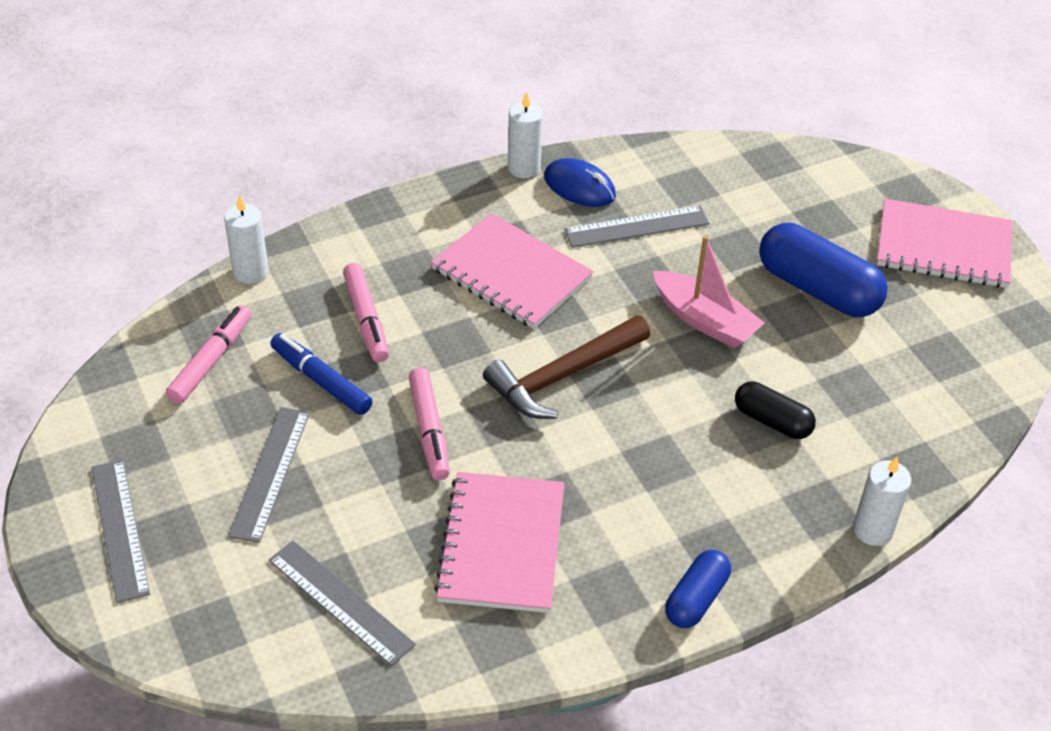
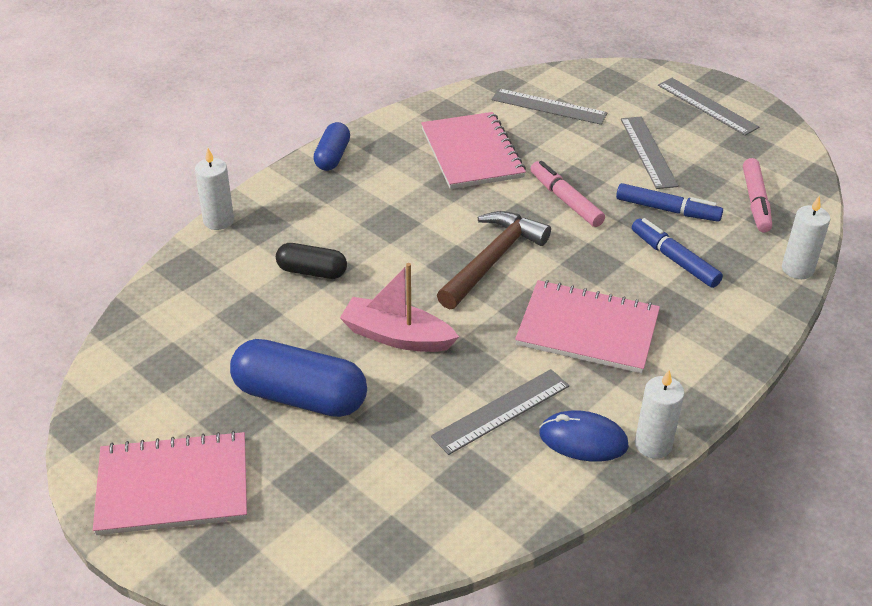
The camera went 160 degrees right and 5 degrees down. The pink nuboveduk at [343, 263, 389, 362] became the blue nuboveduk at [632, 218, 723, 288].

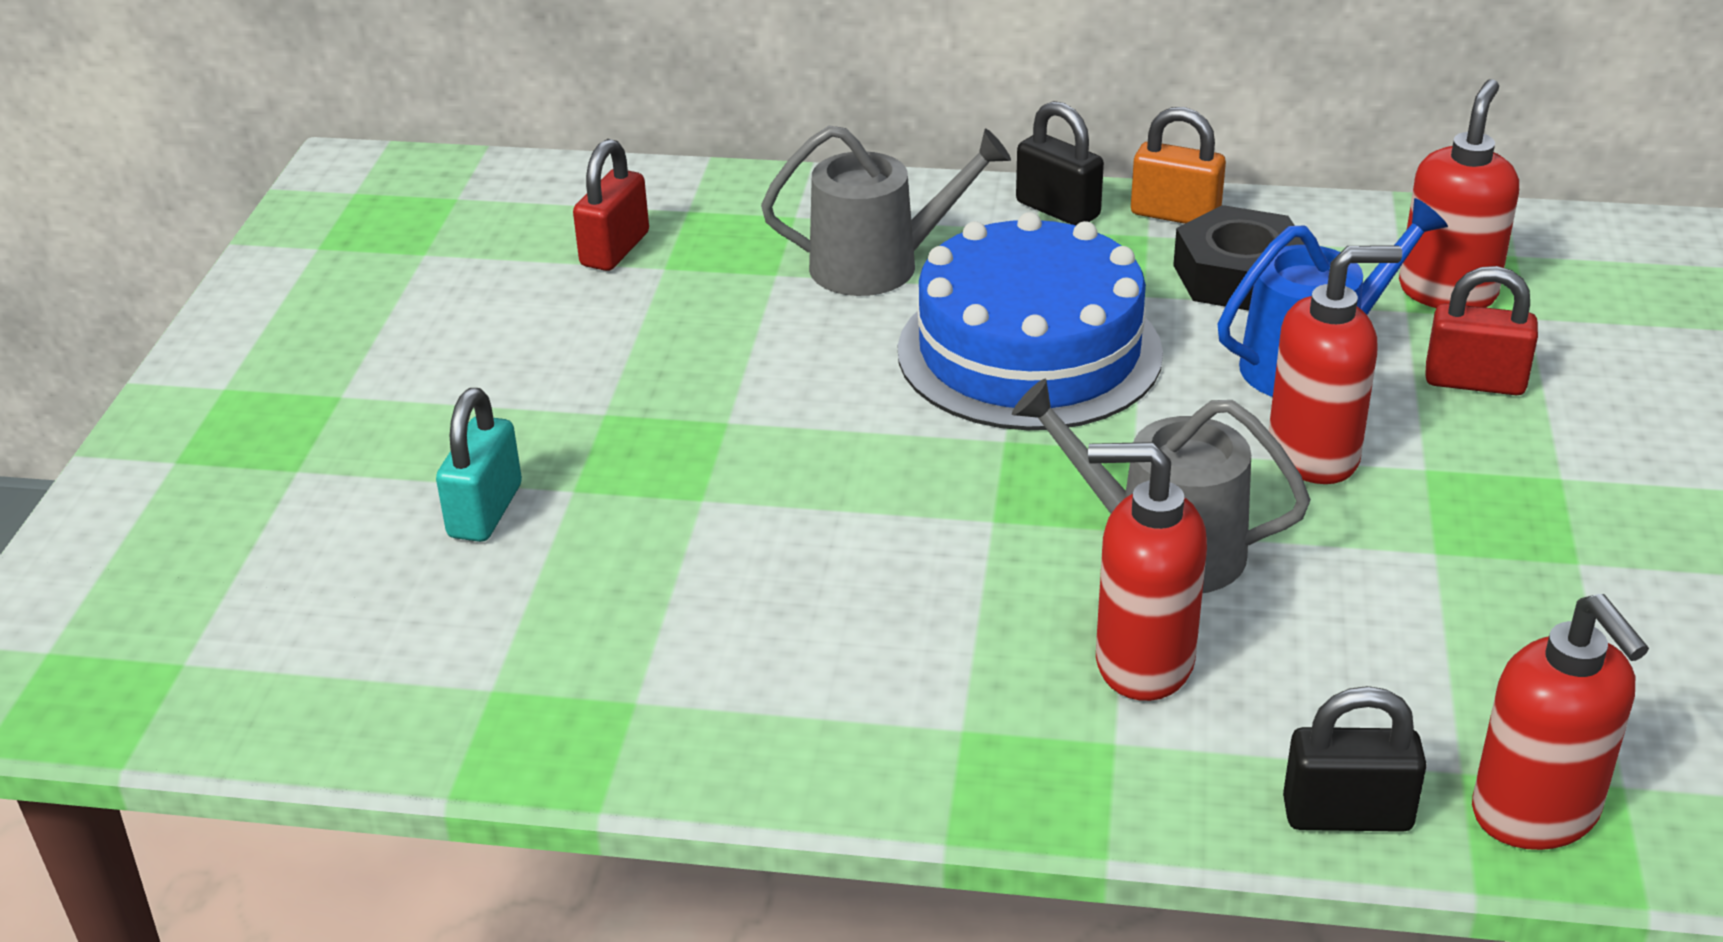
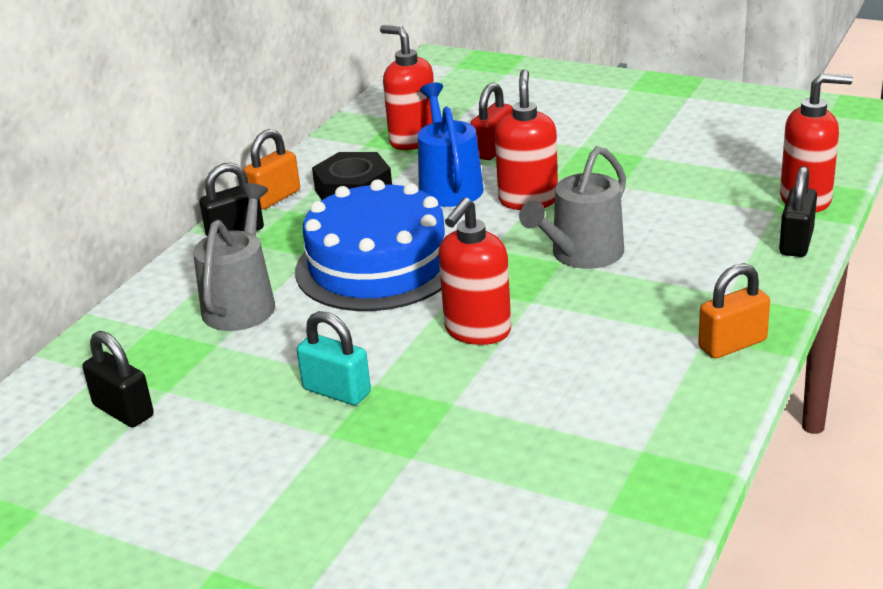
The camera went 70 degrees left and 5 degrees down. The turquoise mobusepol moved from [436, 388, 522, 542] to [297, 311, 371, 405]. The red mobusepol at [573, 139, 649, 271] became the black mobusepol at [83, 331, 154, 427]. The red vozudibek moved from [1088, 442, 1207, 701] to [438, 197, 511, 345]. The orange mobusepol at [698, 263, 770, 359] appeared.

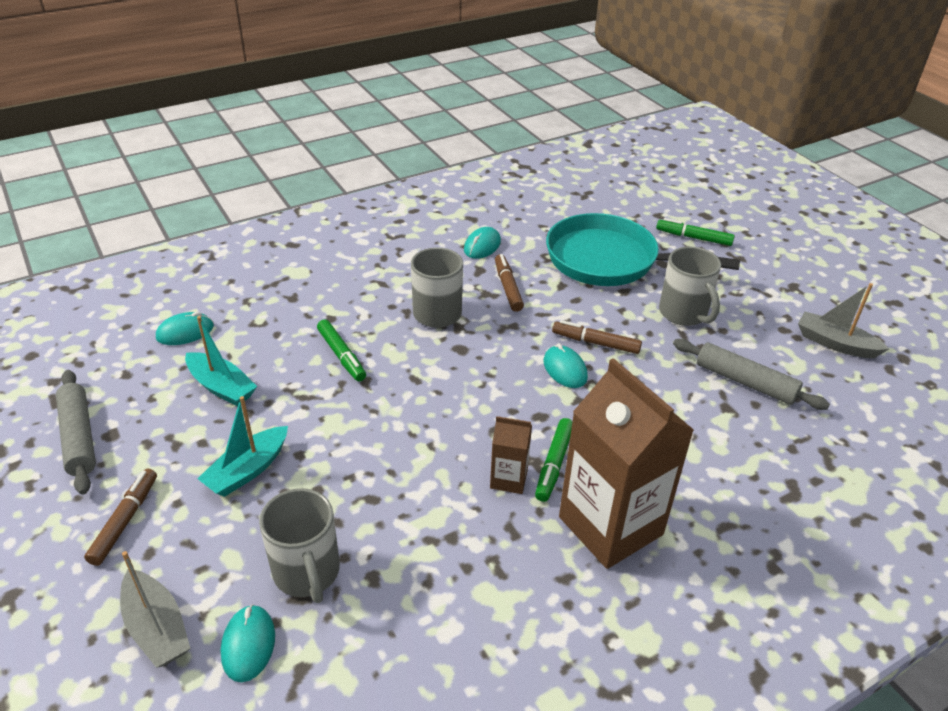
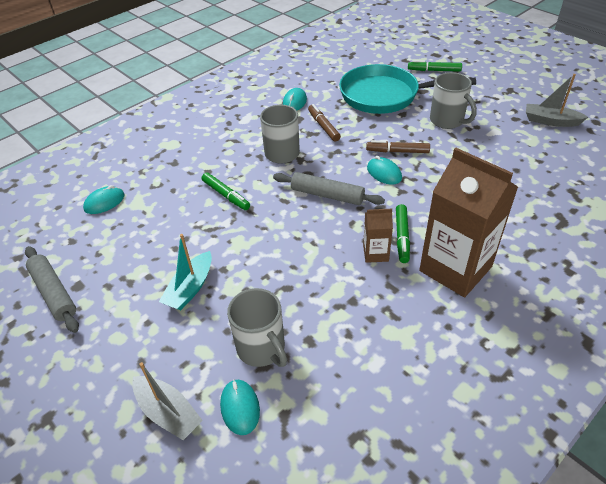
The camera went 10 degrees left and 5 degrees up. The brown nuboveduk at [84, 469, 157, 566] disappeared. The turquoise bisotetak at [185, 316, 257, 406] disappeared. The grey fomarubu moved from [673, 339, 830, 410] to [273, 172, 385, 205].

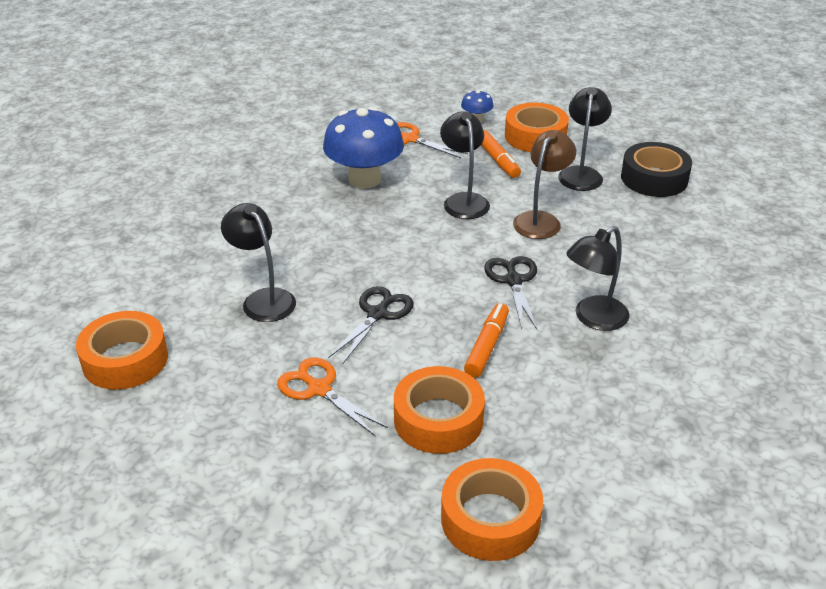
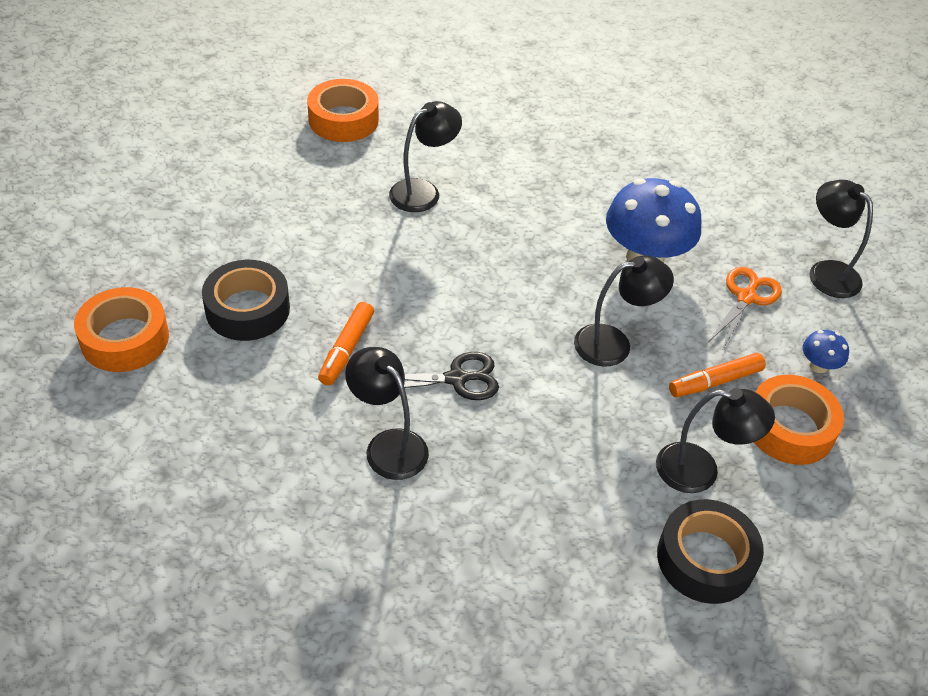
The camera went 85 degrees right and 10 degrees up. The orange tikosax at [277, 358, 388, 437] disappeared. The black tikosax at [328, 286, 414, 365] disappeared. The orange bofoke at [394, 366, 485, 454] became the black bofoke at [202, 260, 290, 341]. The orange nuboveduk at [464, 303, 509, 378] turned 90 degrees clockwise. The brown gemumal at [513, 130, 576, 239] disappeared. The black gemumal at [810, 180, 873, 298] appeared.

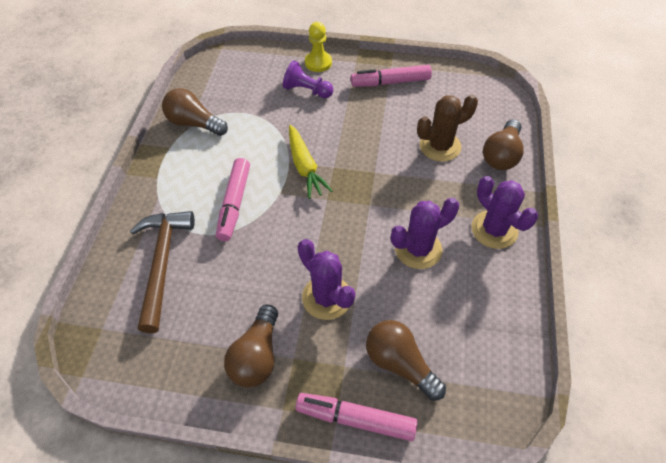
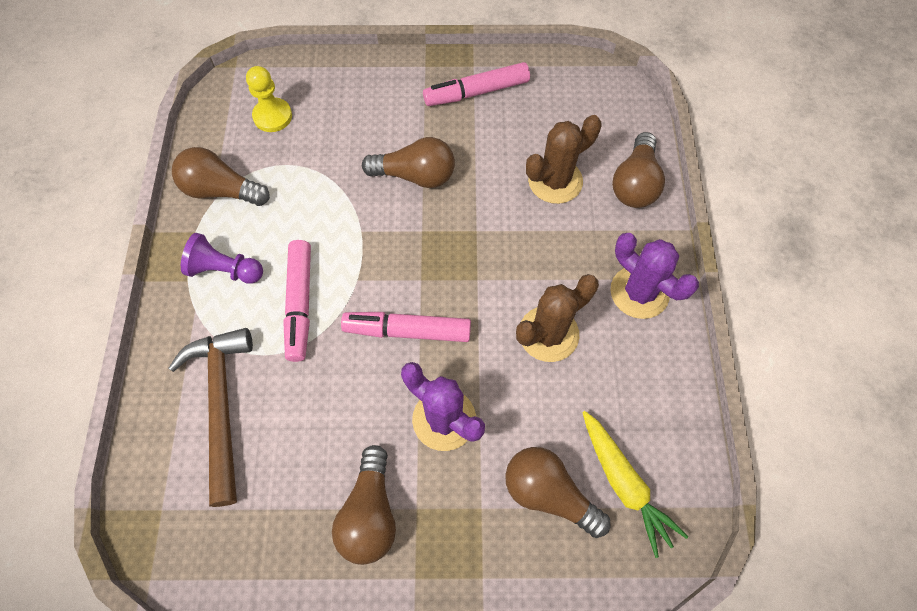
The camera went 10 degrees left and 10 degrees up. The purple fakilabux moved from [283, 60, 333, 98] to [181, 233, 263, 284]. The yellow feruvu moved from [289, 125, 333, 199] to [582, 411, 688, 558]. The pink nuboveduk moved from [296, 393, 417, 441] to [341, 312, 471, 342]. The yellow fakilabux moved from [305, 22, 332, 72] to [246, 66, 292, 132]. The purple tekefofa at [391, 198, 459, 269] became the brown tekefofa at [516, 274, 599, 362]. The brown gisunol at [362, 137, 455, 188] appeared.

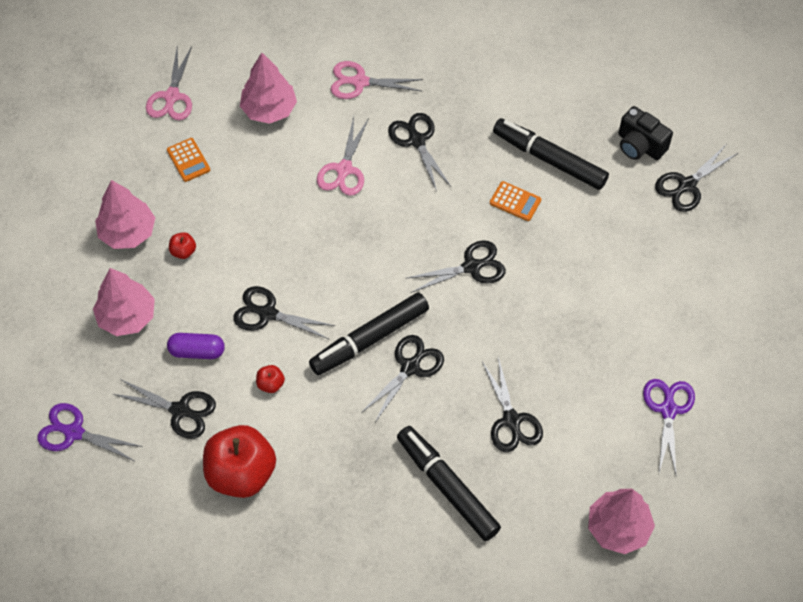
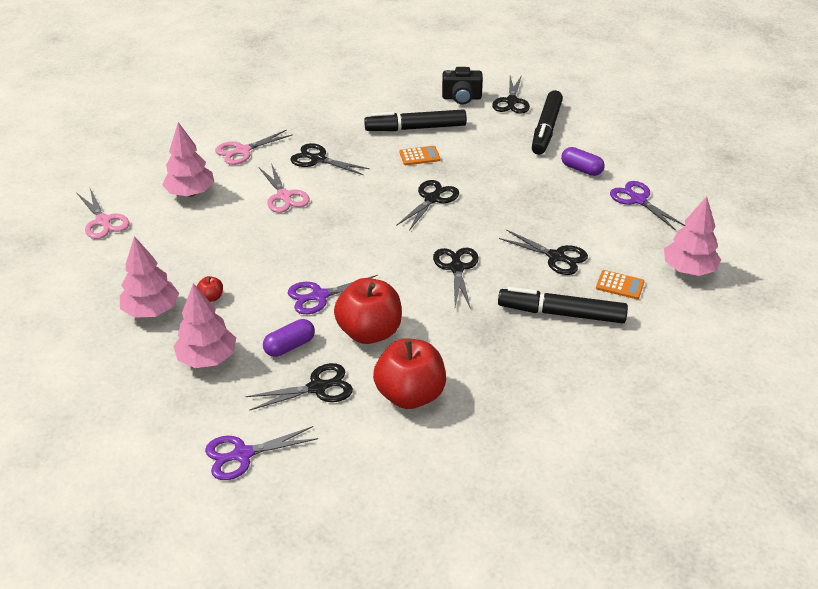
The camera went 40 degrees left and 20 degrees down. The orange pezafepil moved from [167, 138, 210, 182] to [596, 270, 645, 299]. The black tikosax at [233, 286, 335, 339] became the purple tikosax at [288, 275, 378, 314]. The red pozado at [256, 365, 285, 393] changed to 2.45 times the size. The black nuboveduk moved from [309, 293, 429, 375] to [532, 90, 563, 155]. The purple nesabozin at [561, 147, 605, 176] appeared.

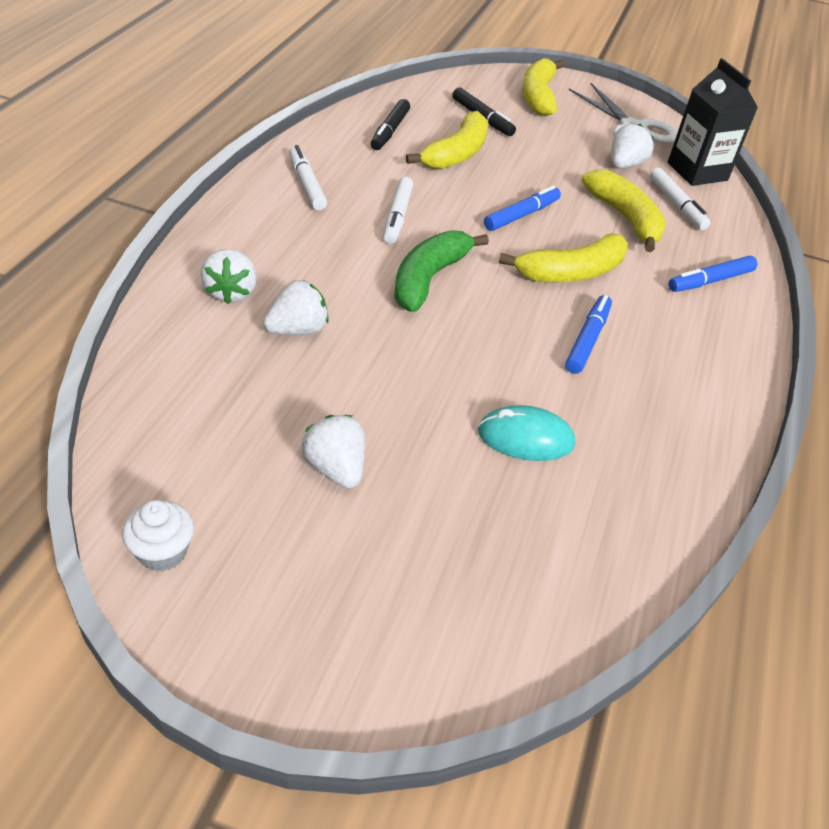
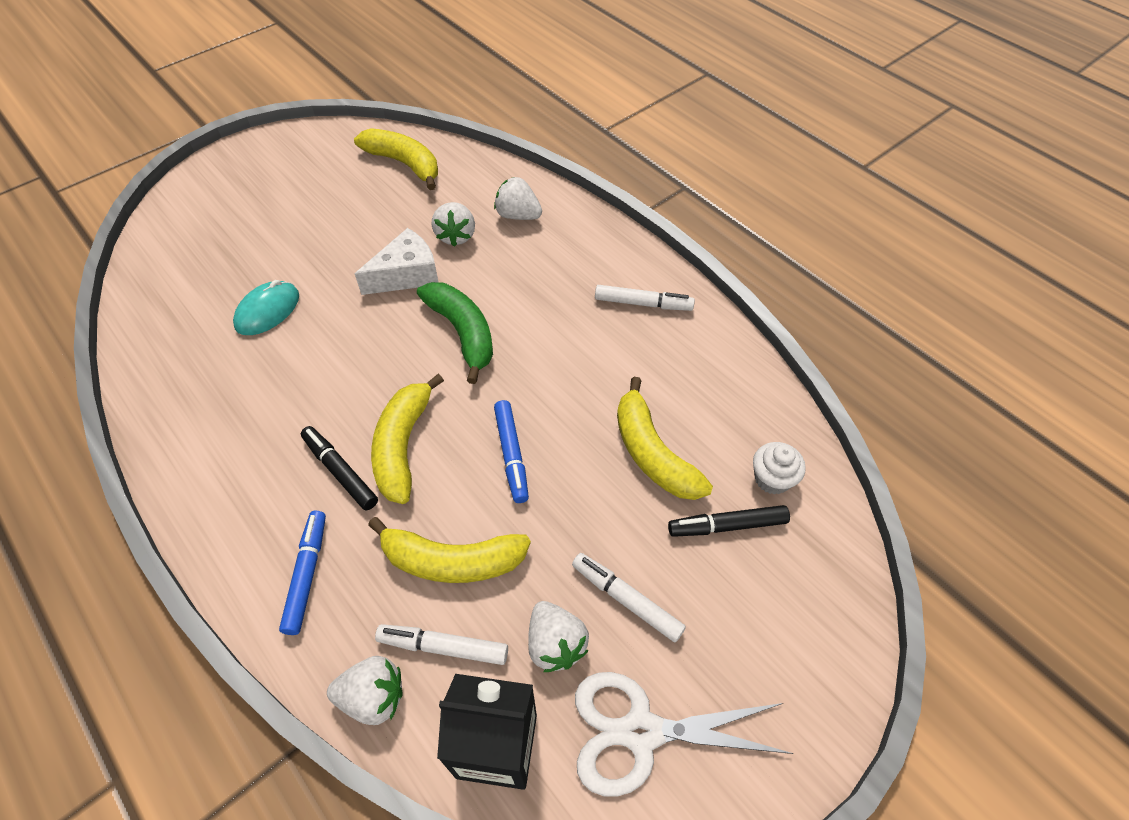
The camera went 125 degrees right and 10 degrees up. The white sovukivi moved from [122, 500, 194, 572] to [753, 442, 806, 495]. The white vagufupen moved from [302, 415, 365, 489] to [327, 656, 402, 725]. The black nuboveduk moved from [371, 99, 410, 150] to [301, 426, 378, 510]. The white nuboveduk moved from [383, 177, 413, 244] to [572, 553, 686, 642]. The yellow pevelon moved from [522, 58, 564, 116] to [354, 128, 438, 190]. The blue nuboveduk at [565, 295, 612, 374] disappeared. The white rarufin at [355, 228, 438, 295] appeared.

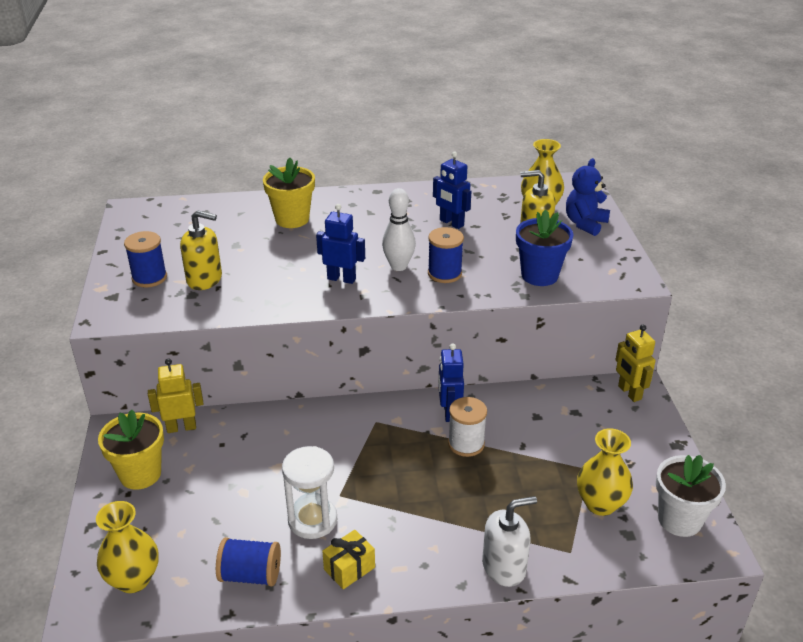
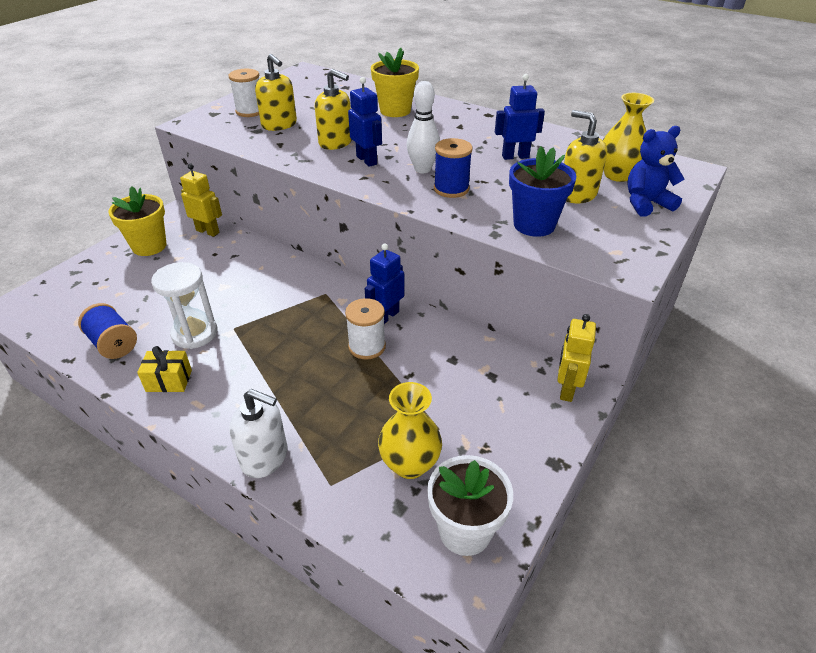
The camera went 40 degrees right and 5 degrees up. The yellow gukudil at [96, 501, 159, 593] disappeared. The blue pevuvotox at [124, 231, 167, 287] became the white pevuvotox at [228, 69, 259, 117]. The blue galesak at [433, 152, 471, 229] turned 90 degrees clockwise. The yellow vozudibek at [315, 69, 352, 150] appeared.

